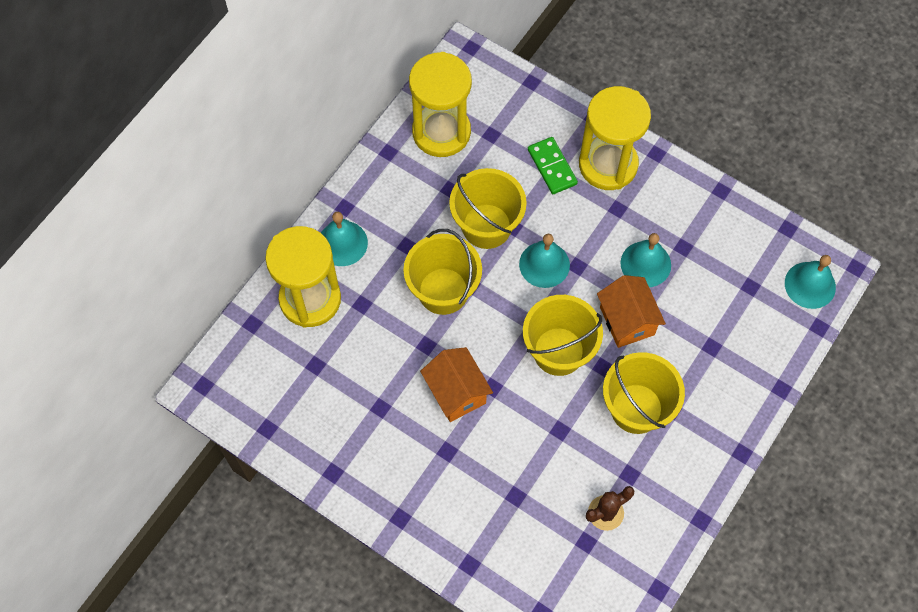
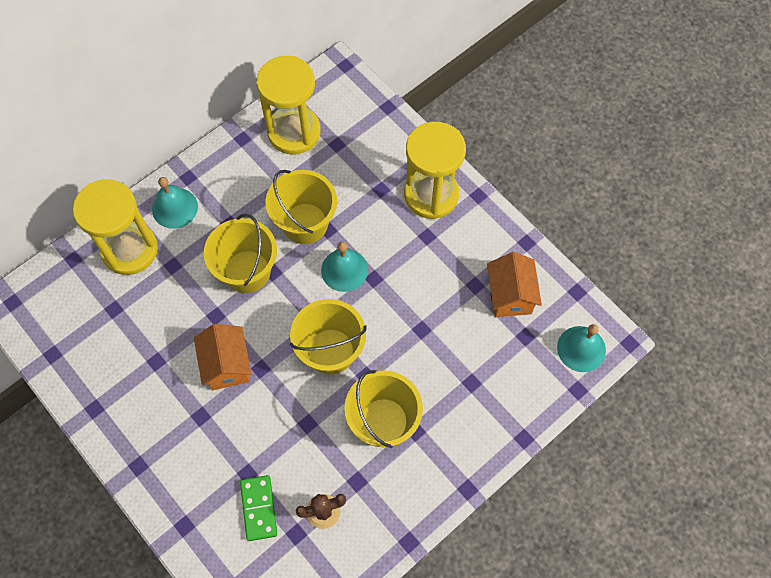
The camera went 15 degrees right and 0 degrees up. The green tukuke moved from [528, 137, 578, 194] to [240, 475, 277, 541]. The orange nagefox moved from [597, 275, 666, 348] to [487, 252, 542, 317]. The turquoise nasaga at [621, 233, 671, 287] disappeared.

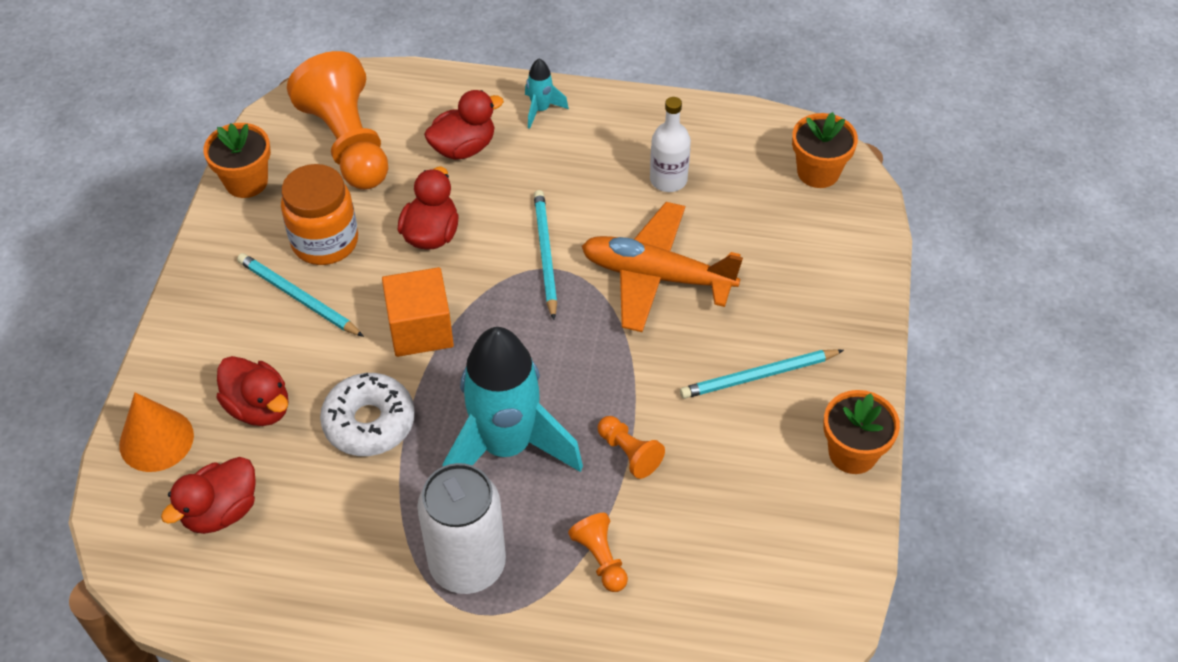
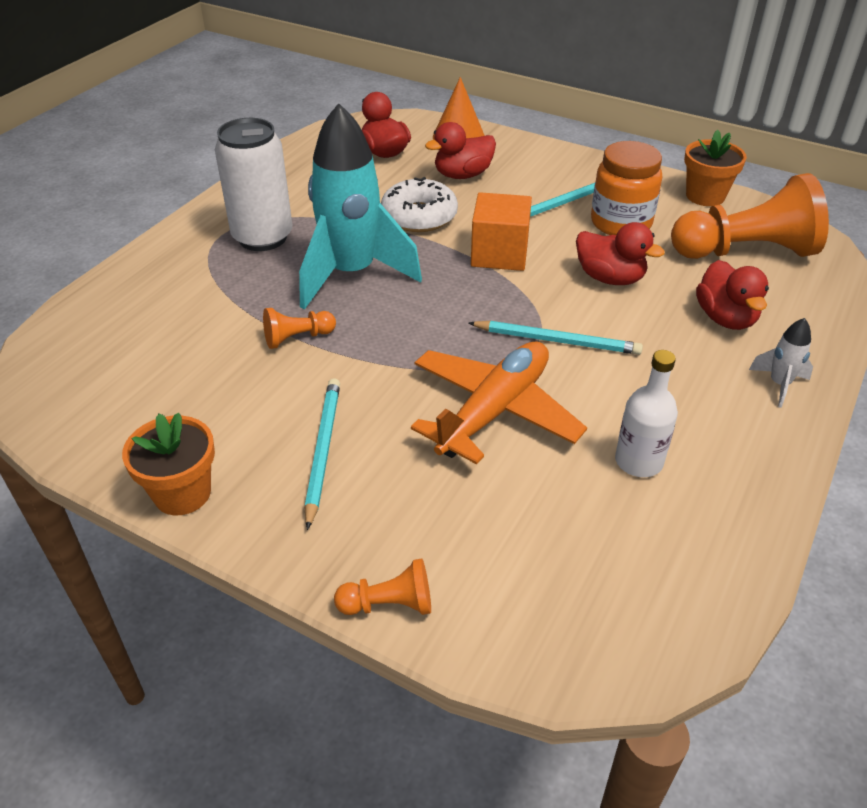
The camera went 110 degrees right and 10 degrees down. The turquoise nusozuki at [525, 59, 569, 129] became the white nusozuki at [749, 318, 813, 408]. The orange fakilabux moved from [568, 513, 628, 592] to [334, 559, 431, 615]. The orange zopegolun at [792, 112, 858, 188] disappeared.

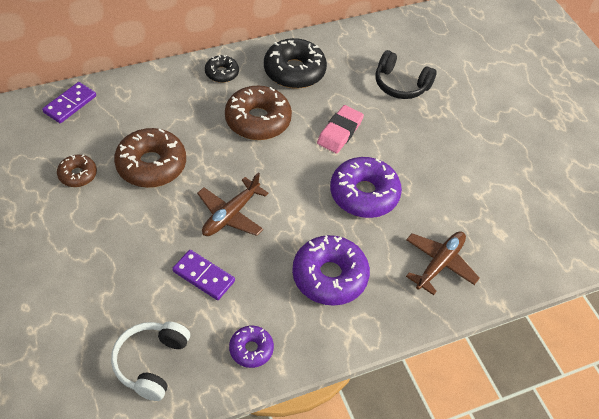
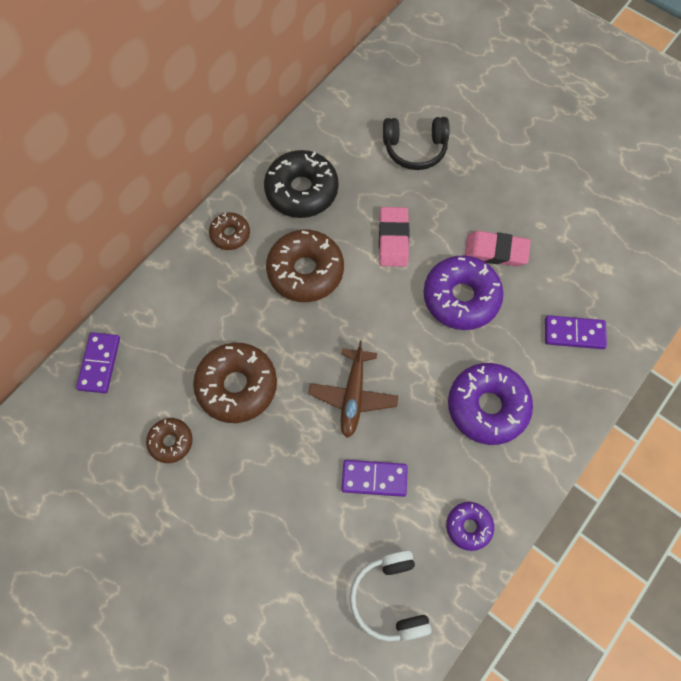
The camera went 25 degrees left and 15 degrees up. The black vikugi at [205, 55, 239, 83] became the brown vikugi at [209, 212, 250, 250]. The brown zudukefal at [406, 231, 480, 295] was replaced by the purple tukuke at [545, 315, 607, 349]. The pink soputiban at [465, 231, 531, 266] appeared.

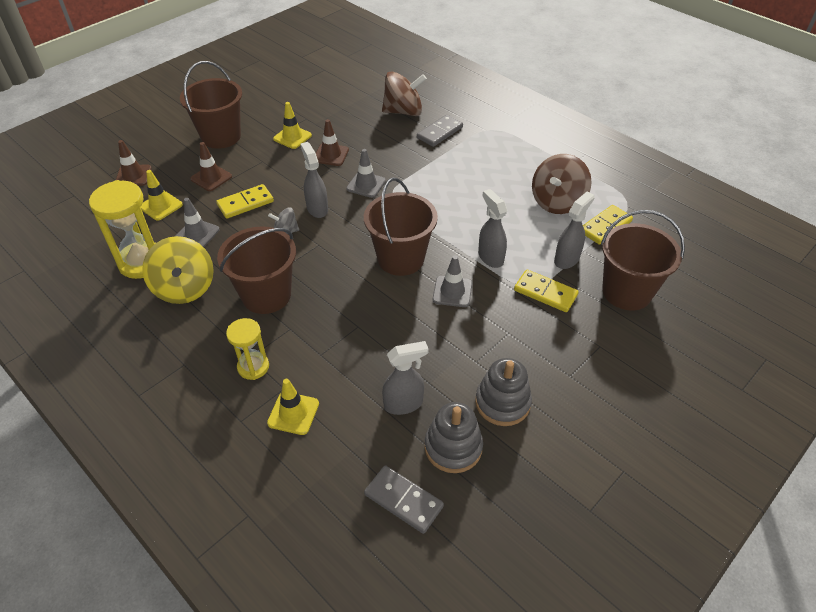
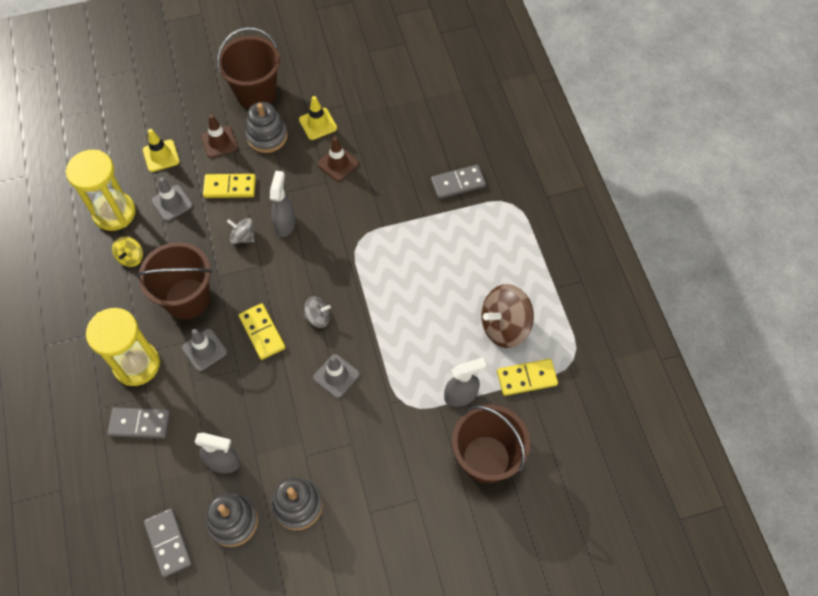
The camera went 30 degrees right and 15 degrees up. The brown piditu at [116, 140, 152, 186] disappeared. The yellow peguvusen at [142, 236, 214, 304] changed to 0.53 times the size. The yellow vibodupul at [226, 318, 269, 380] changed to 1.67 times the size. The yellow piditu at [267, 379, 319, 435] was replaced by the grey tukuke at [107, 408, 170, 438]. The grey piditu moved from [346, 149, 386, 198] to [182, 329, 227, 371]. The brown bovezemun at [364, 178, 438, 276] was replaced by the grey peguvusen at [304, 297, 331, 328]. The brown peguvusen at [382, 71, 427, 116] disappeared. The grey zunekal at [478, 189, 508, 268] disappeared. The yellow tukuke moved from [514, 270, 579, 312] to [238, 303, 286, 360]. The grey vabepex at [245, 102, 288, 153] appeared.

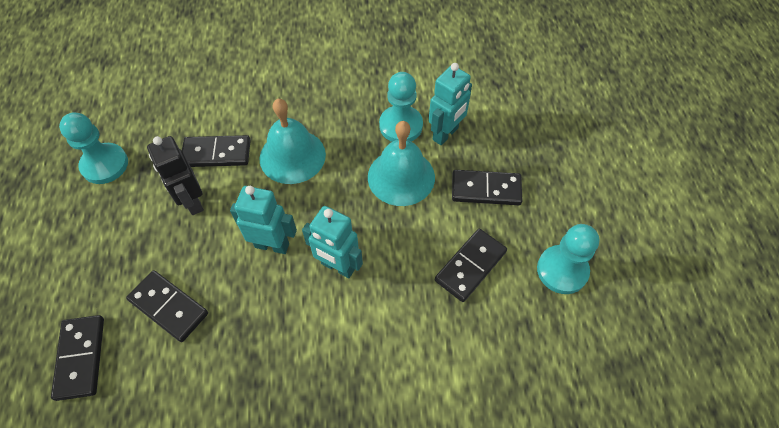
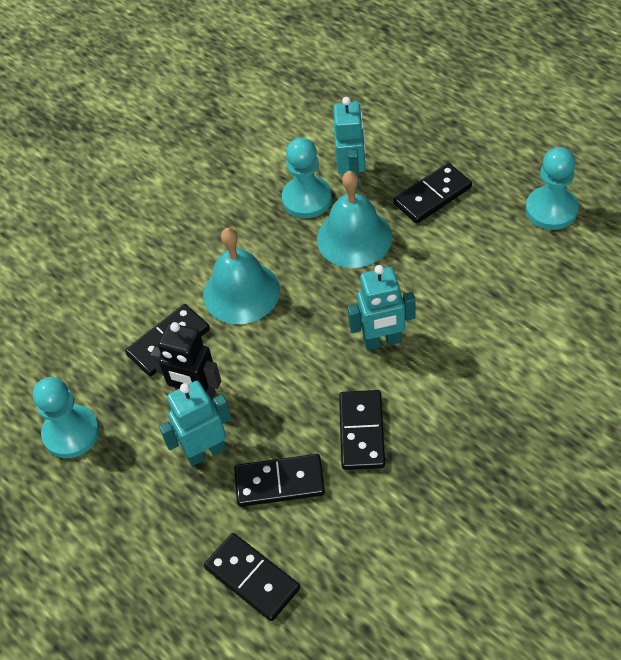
The camera went 35 degrees left and 5 degrees down. The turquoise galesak moved from [230, 186, 297, 254] to [159, 381, 232, 466]. The black tukuke moved from [435, 229, 507, 302] to [339, 390, 385, 470].

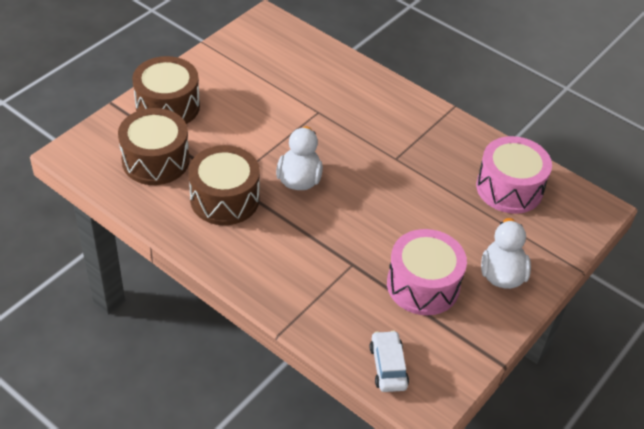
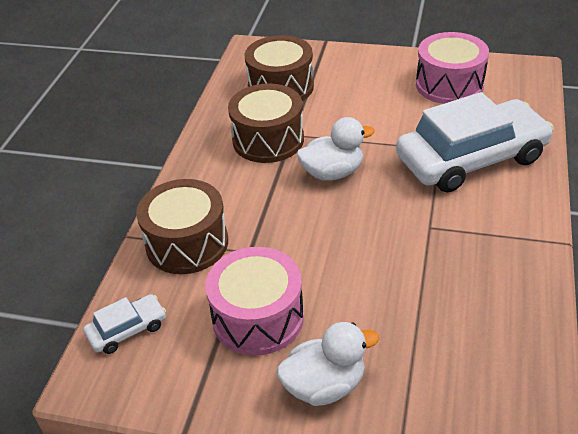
The camera went 70 degrees right and 5 degrees down. The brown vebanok moved from [132, 56, 200, 124] to [136, 179, 228, 274]. The pink vebanok moved from [476, 136, 552, 214] to [416, 32, 489, 104]. The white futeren at [396, 92, 554, 193] appeared.

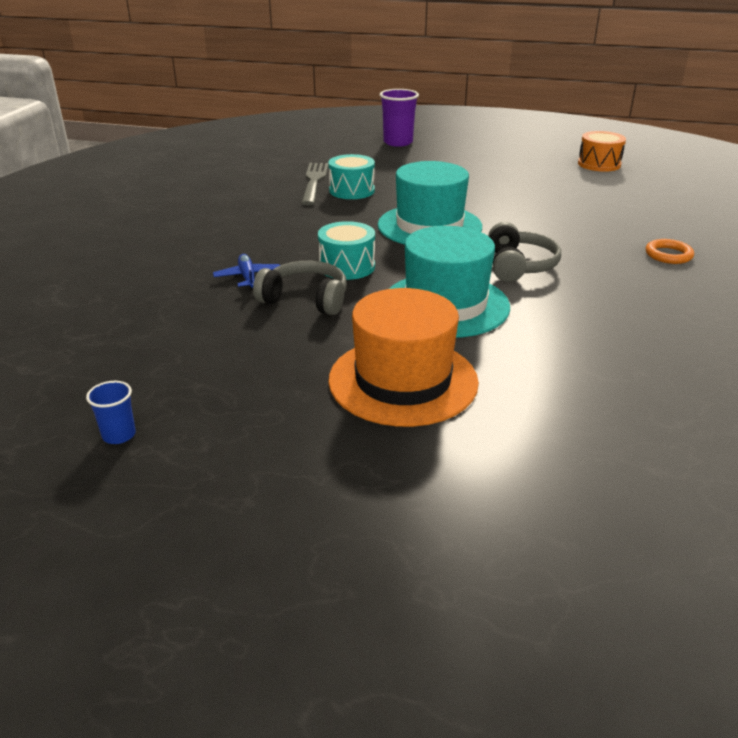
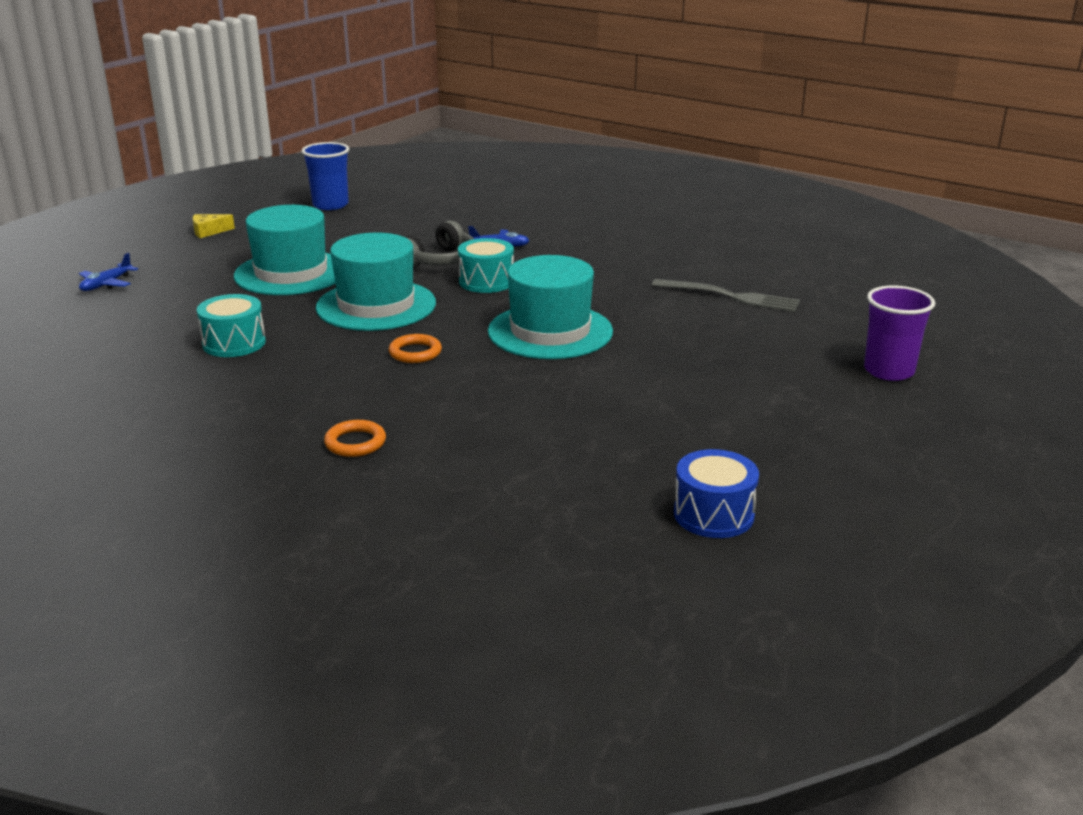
The camera went 110 degrees right and 5 degrees down. The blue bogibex at [86, 381, 136, 444] changed to 1.87 times the size. The turquoise vebanok moved from [328, 154, 375, 199] to [197, 294, 266, 357]. The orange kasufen at [328, 288, 479, 427] became the turquoise kasufen at [234, 205, 335, 295]. The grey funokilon at [488, 222, 561, 282] was replaced by the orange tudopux at [389, 334, 442, 363]. The orange vebanok at [578, 131, 626, 172] became the blue vebanok at [674, 449, 759, 538]. The blue zudukefal at [79, 253, 138, 291] appeared. The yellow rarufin at [193, 214, 235, 238] appeared.

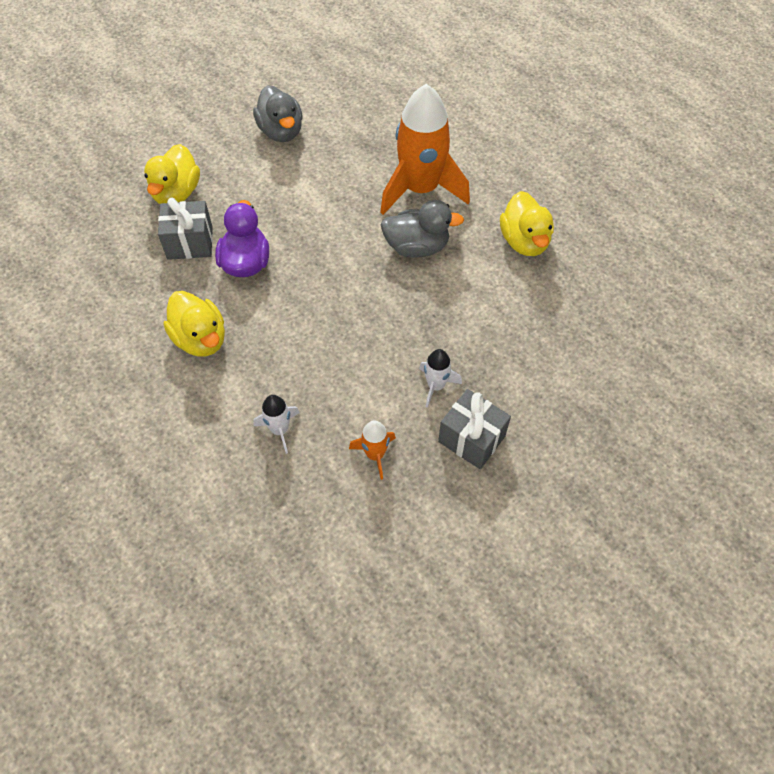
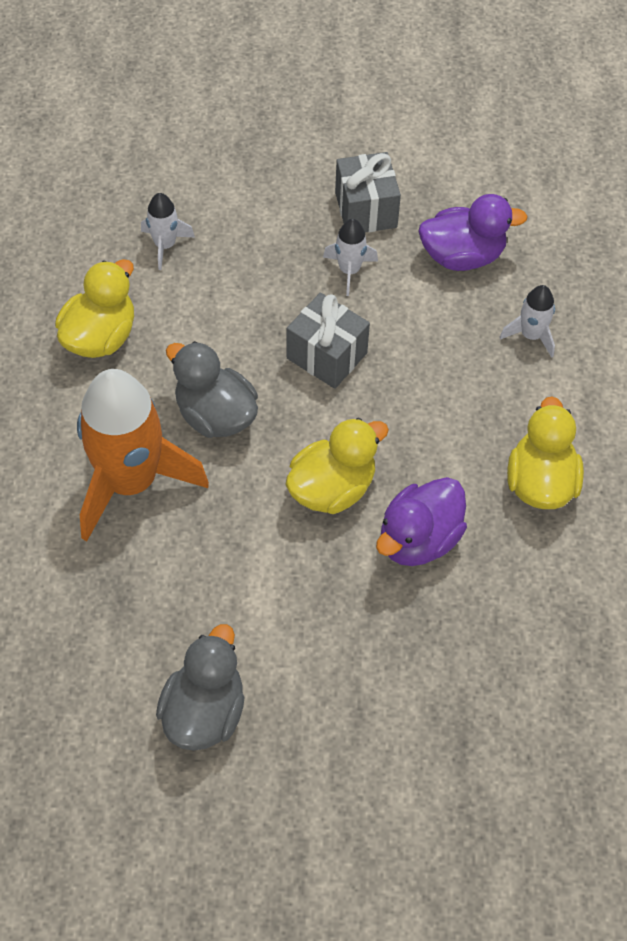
The camera went 140 degrees left and 0 degrees up. The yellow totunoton moved from [144, 144, 200, 204] to [286, 418, 389, 514]. The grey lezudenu moved from [158, 197, 213, 260] to [287, 292, 370, 389]. The orange nusozuki at [349, 420, 396, 480] was replaced by the purple totunoton at [418, 194, 528, 271]. The white nusozuki at [141, 193, 195, 270] appeared.

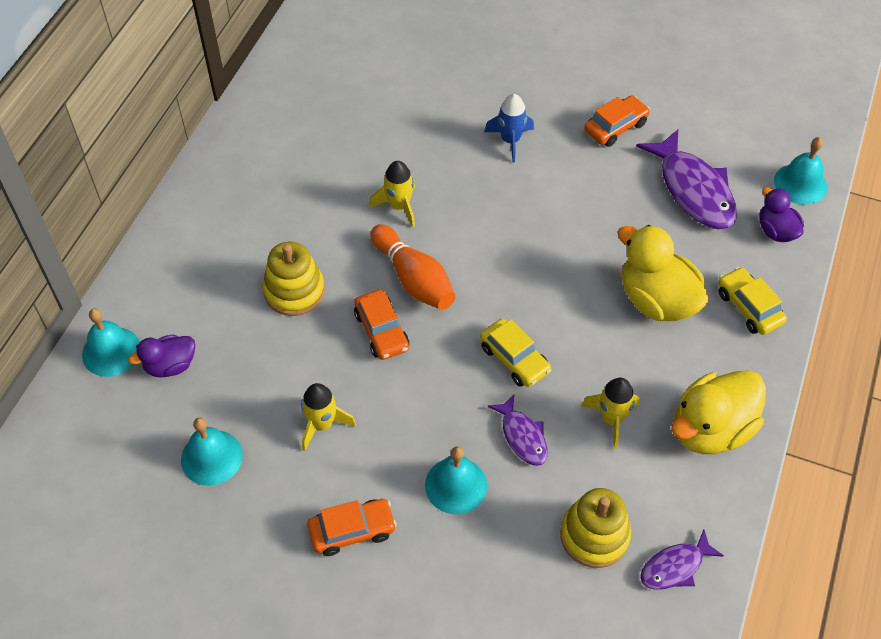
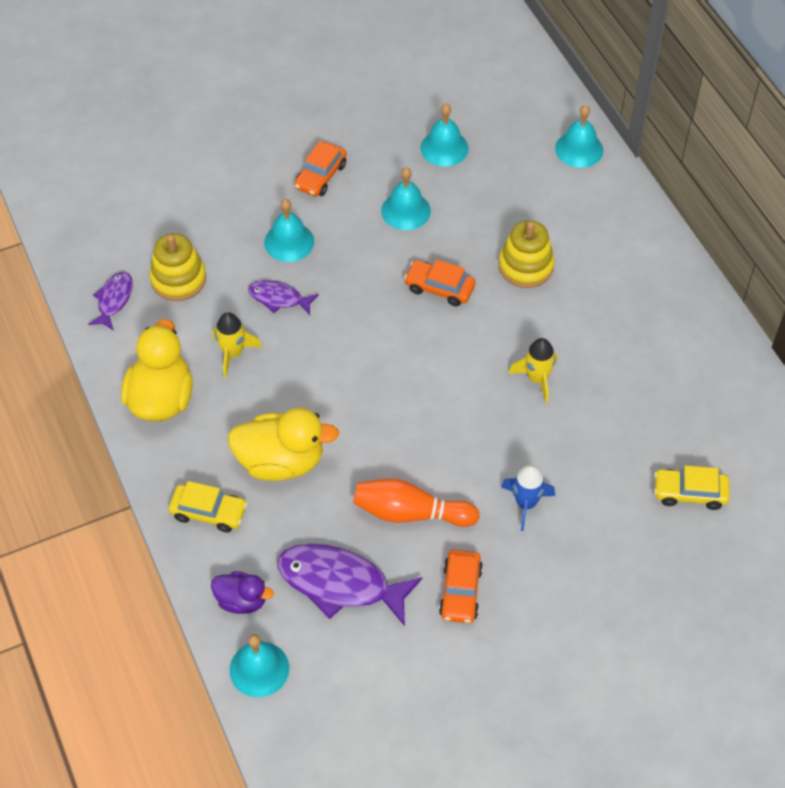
The camera went 135 degrees right and 0 degrees up. The purple totunoton at [128, 335, 195, 377] disappeared. The yellow nusozuki at [301, 383, 356, 451] was replaced by the turquoise nasaga at [381, 167, 431, 230]. The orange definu moved from [371, 224, 455, 310] to [353, 478, 480, 527]. The yellow futeren moved from [480, 319, 551, 387] to [654, 466, 730, 510].

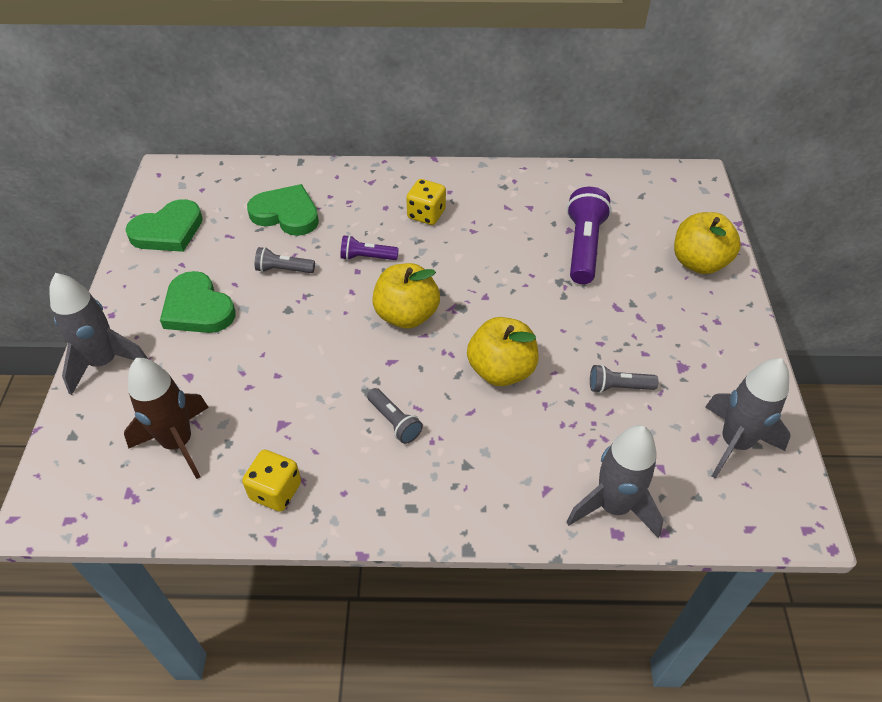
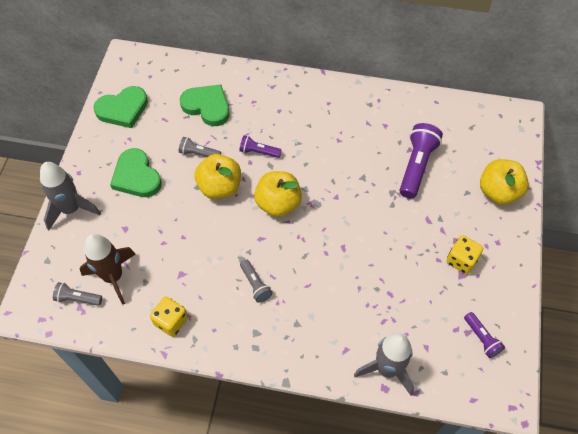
The camera went 10 degrees right and 10 degrees up. The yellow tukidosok moved from [406, 179, 446, 225] to [447, 235, 483, 274]. The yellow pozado moved from [467, 317, 538, 386] to [195, 154, 241, 199]. The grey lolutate moved from [590, 364, 659, 393] to [53, 282, 102, 306]. The grey nusozuki at [705, 358, 791, 479] was replaced by the purple lolutate at [464, 312, 505, 358].

